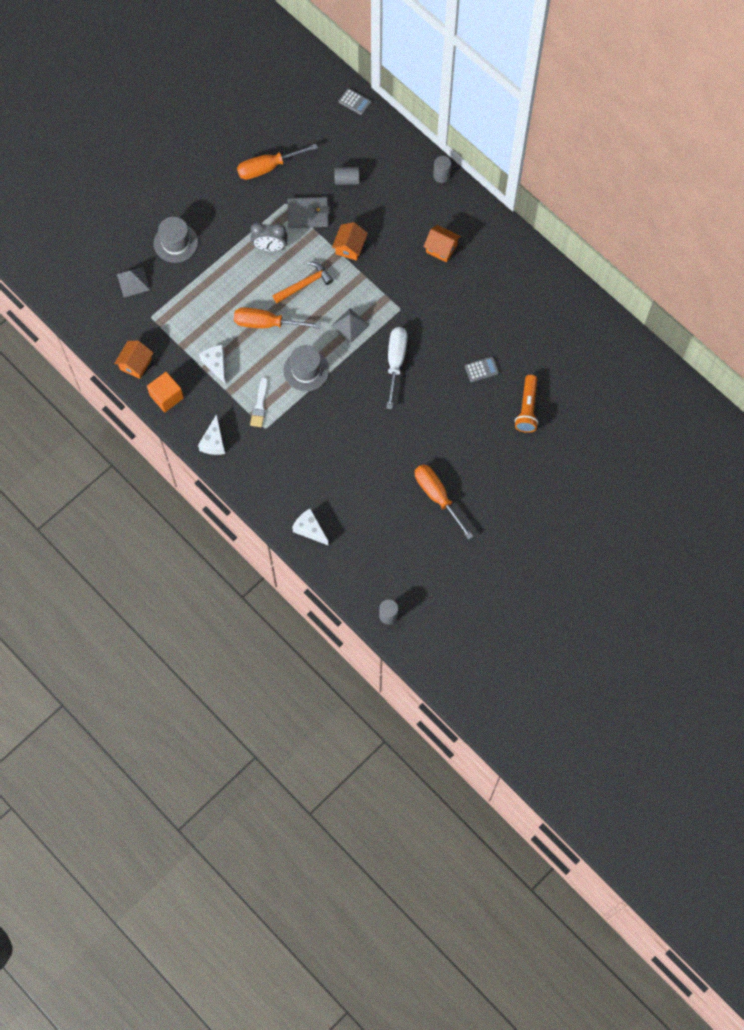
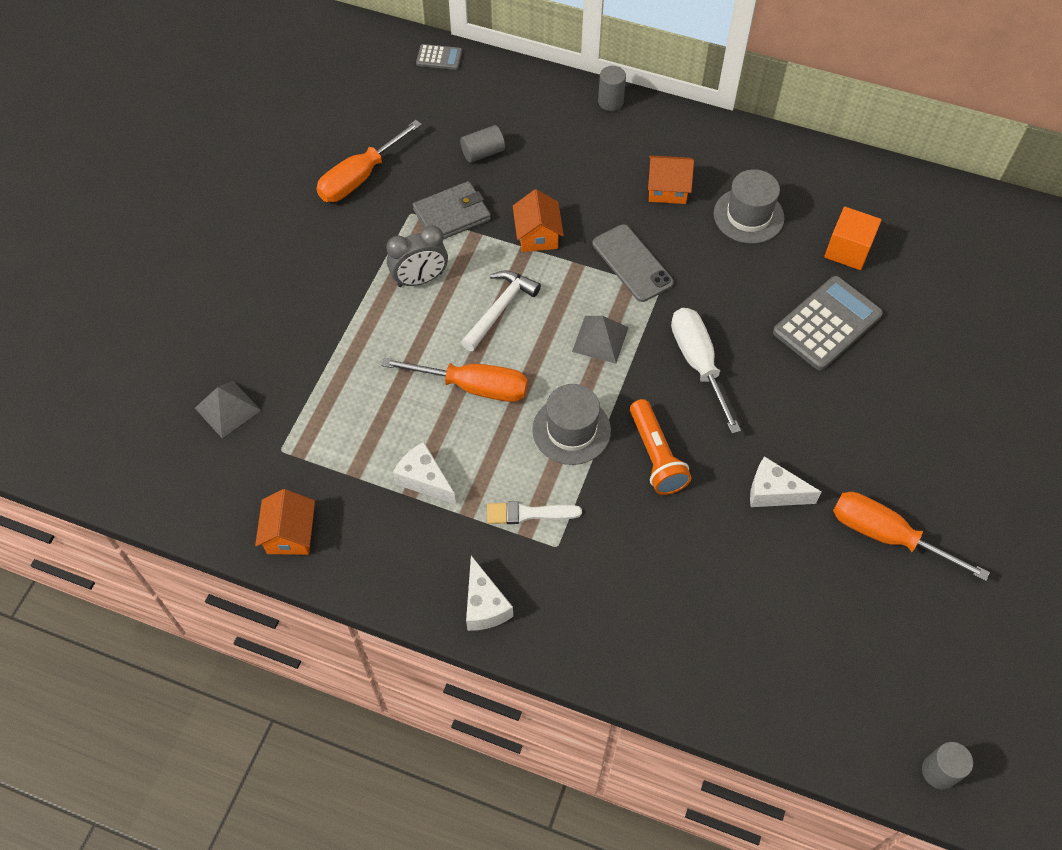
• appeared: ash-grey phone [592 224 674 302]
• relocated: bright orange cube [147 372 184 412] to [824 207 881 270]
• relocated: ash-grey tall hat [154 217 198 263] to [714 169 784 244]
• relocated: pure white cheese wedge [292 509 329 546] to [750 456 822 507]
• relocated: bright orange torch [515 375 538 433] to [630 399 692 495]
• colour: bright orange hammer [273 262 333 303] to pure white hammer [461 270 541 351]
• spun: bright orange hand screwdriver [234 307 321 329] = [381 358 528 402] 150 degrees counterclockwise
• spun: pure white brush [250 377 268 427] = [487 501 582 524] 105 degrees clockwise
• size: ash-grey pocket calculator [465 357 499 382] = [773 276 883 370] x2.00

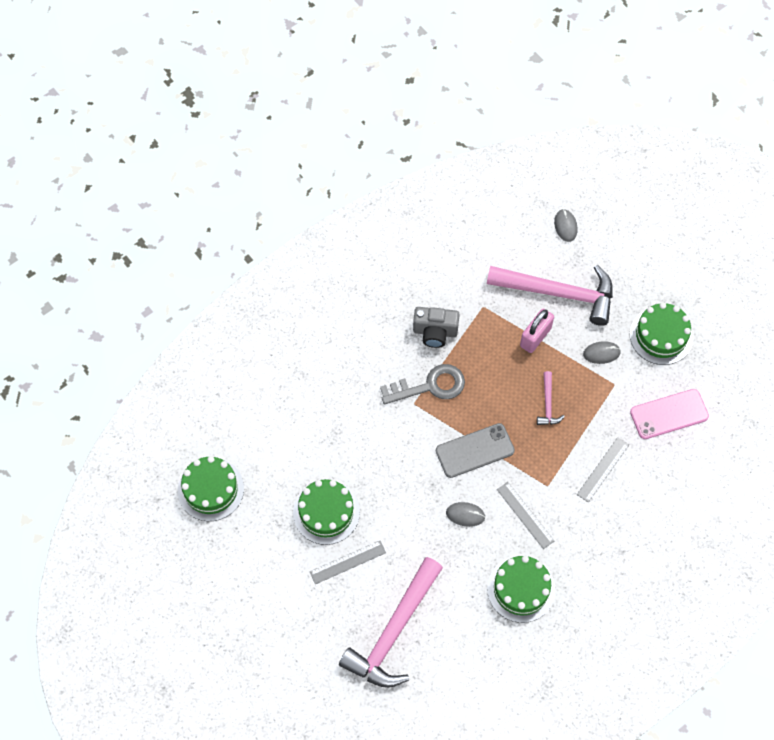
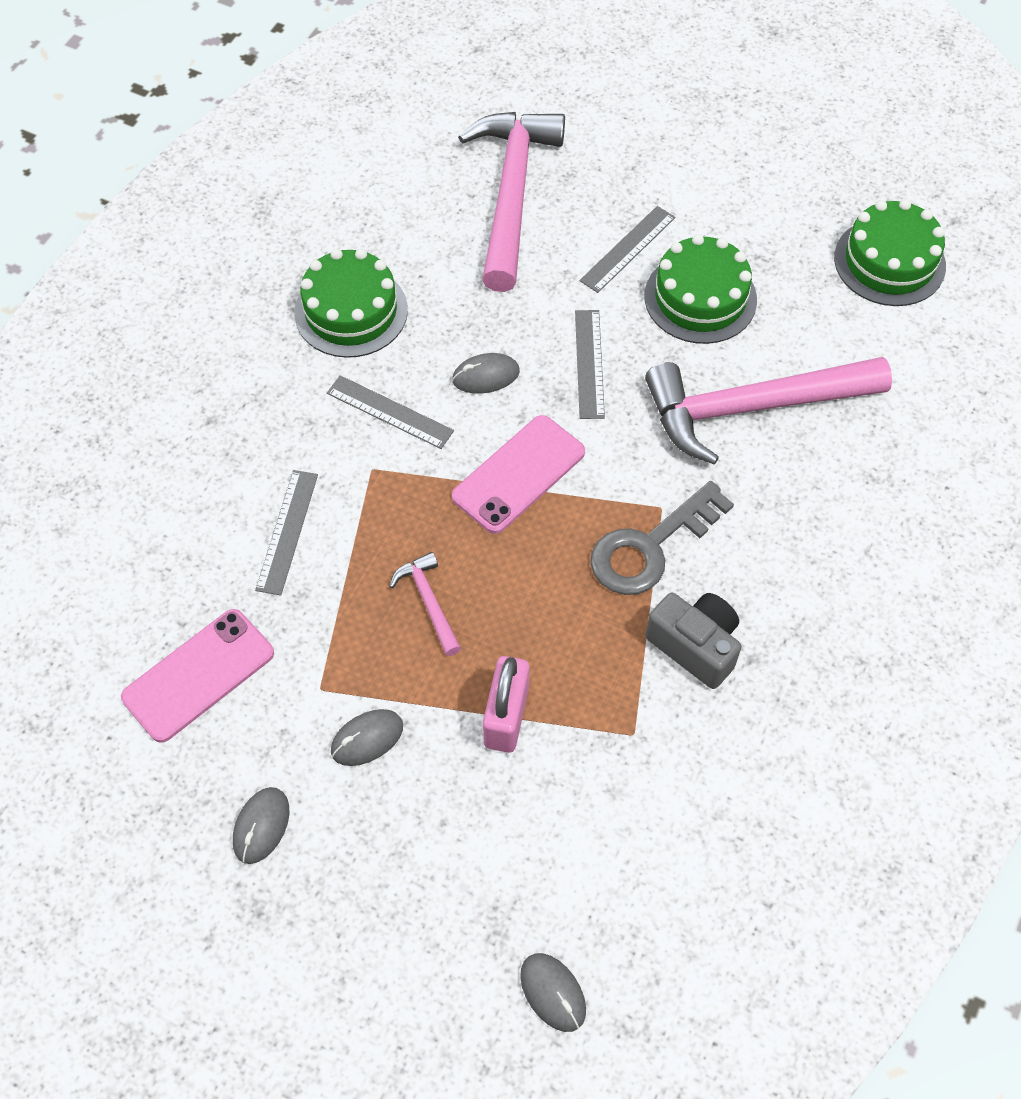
• appeared: ash-grey ruler [575 310 605 419]
• relocated: pink hammer [487 265 613 326] to [645 357 892 465]
• exchanged: emerald layer cake [630 302 693 365] to ash-grey computer mouse [233 787 289 864]
• colour: ash-grey phone [436 423 515 478] to pink phone [452 415 585 534]
• spun: ash-grey camera [413 307 460 348] = [646 593 741 689] 60 degrees clockwise

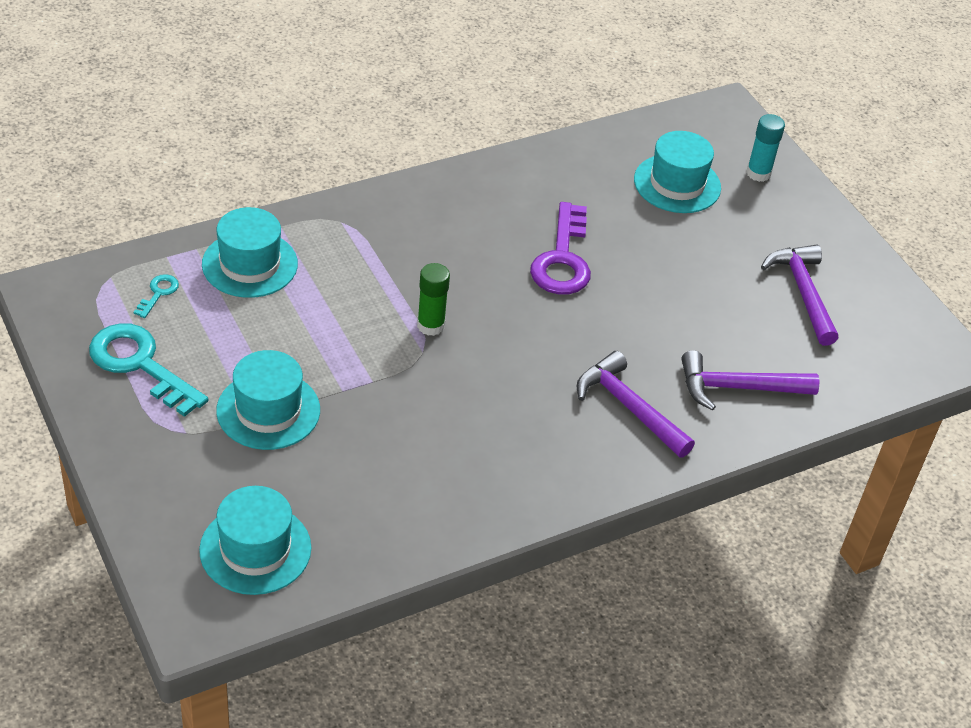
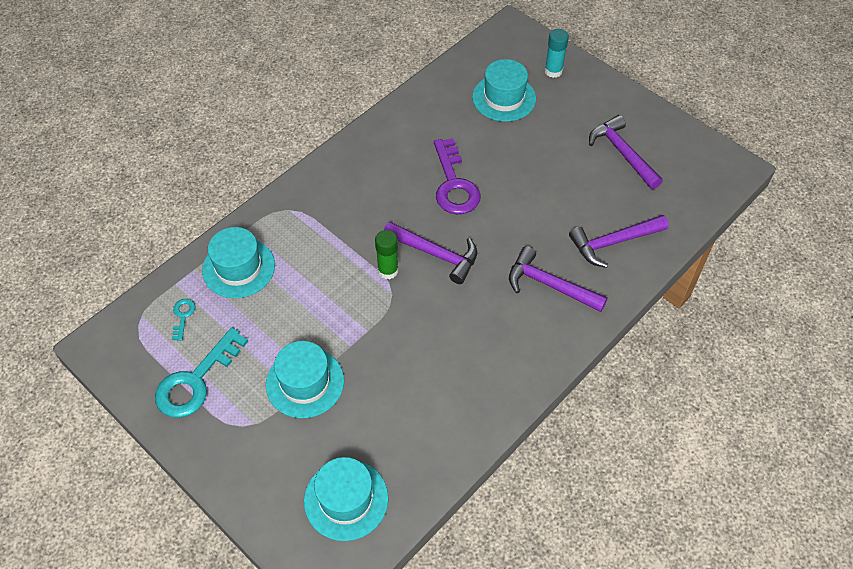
• appeared: violet hammer [384 222 477 284]
• spun: teal latchkey [89 323 208 417] = [155 327 248 418] 75 degrees counterclockwise

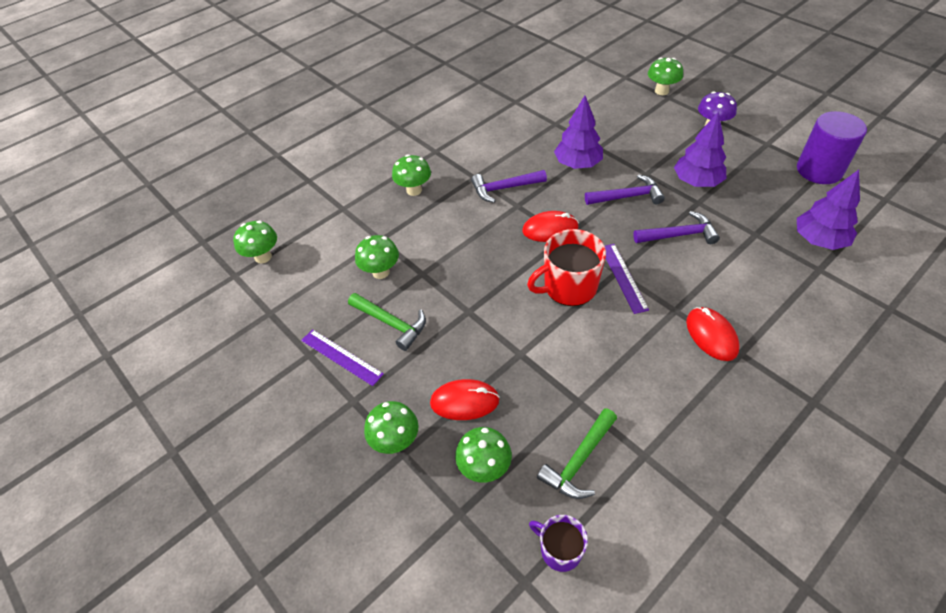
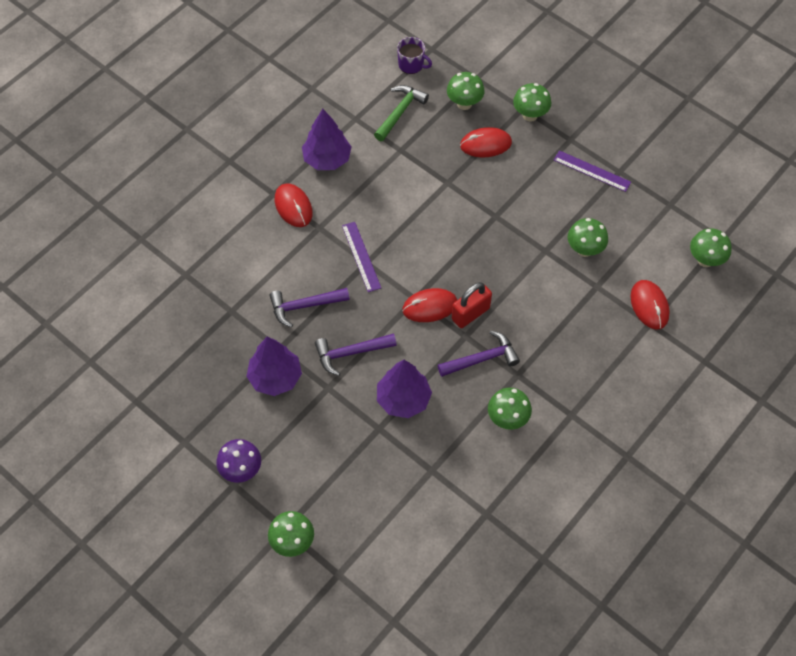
• missing: emerald hammer [348 293 426 351]
• missing: scarlet tea mug [527 229 606 306]
• missing: violet solid cylinder [797 111 867 184]
• appeared: scarlet padlock [452 282 492 328]
• appeared: scarlet computer mouse [631 280 670 330]
• relocated: emerald mushroom [392 154 431 196] to [488 388 532 430]
• relocated: violet toy tree [797 170 860 250] to [302 109 352 170]

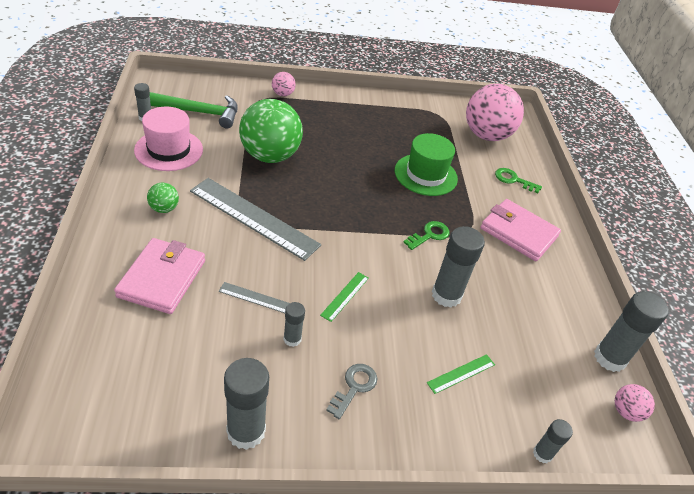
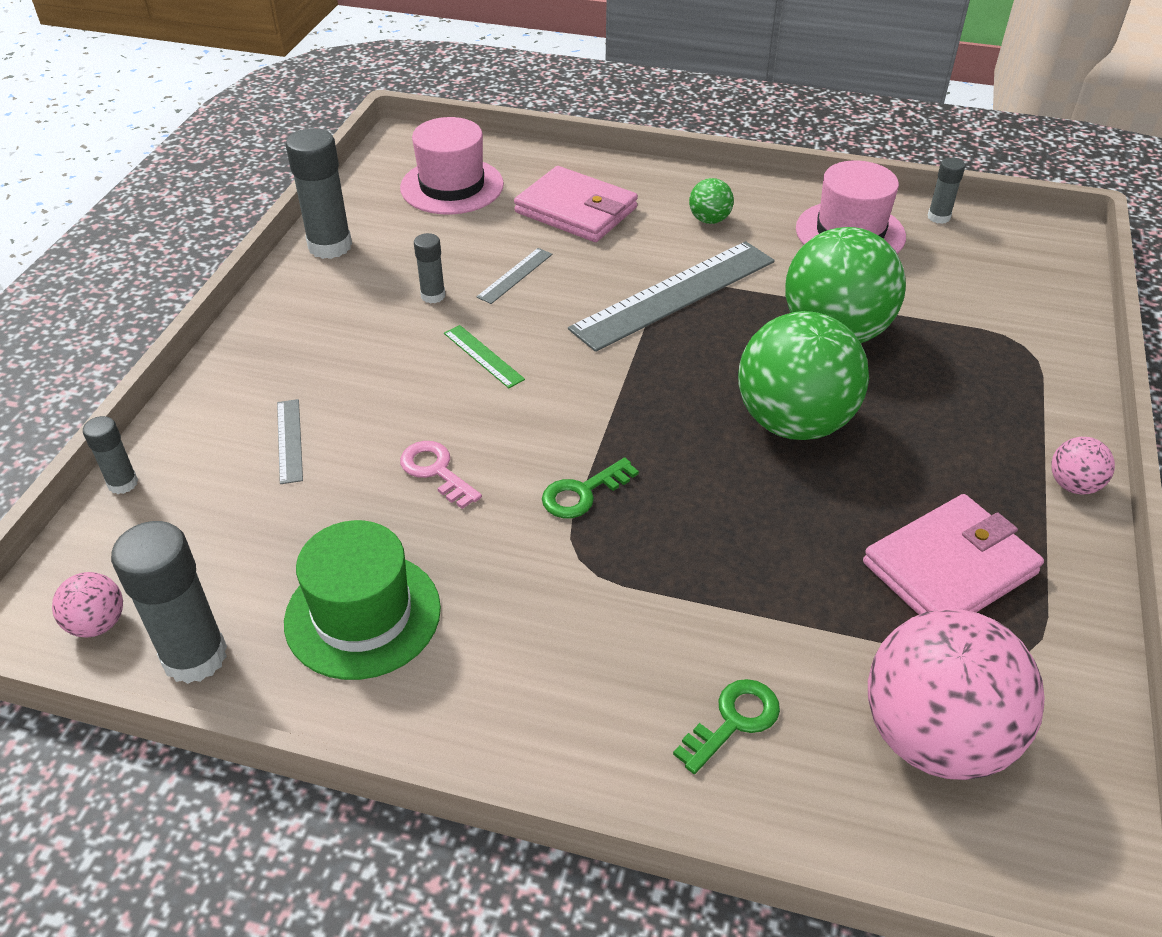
• missing: emerald hammer [150 92 238 128]
• missing: ash-grey latchkey [326 364 378 419]
• appeared: pink tall hat [400 117 504 215]
• appeared: emerald sphere [738 311 869 440]
• relocated: pink sphere [272 72 296 96] to [1051 437 1115 495]
• relocated: emerald tall hat [395 133 458 196] to [284 520 441 680]
• relocated: pink wallet [480 199 561 261] to [863 494 1044 615]
• exchanged: ash-grey stick of glue [432 226 485 308] to pink latchkey [400 441 482 509]
• colour: emerald ruler [427 354 495 394] to ash-grey ruler [277 399 303 484]
• spun: emerald latchkey [403 221 449 250] = [542 457 639 518] 75 degrees clockwise

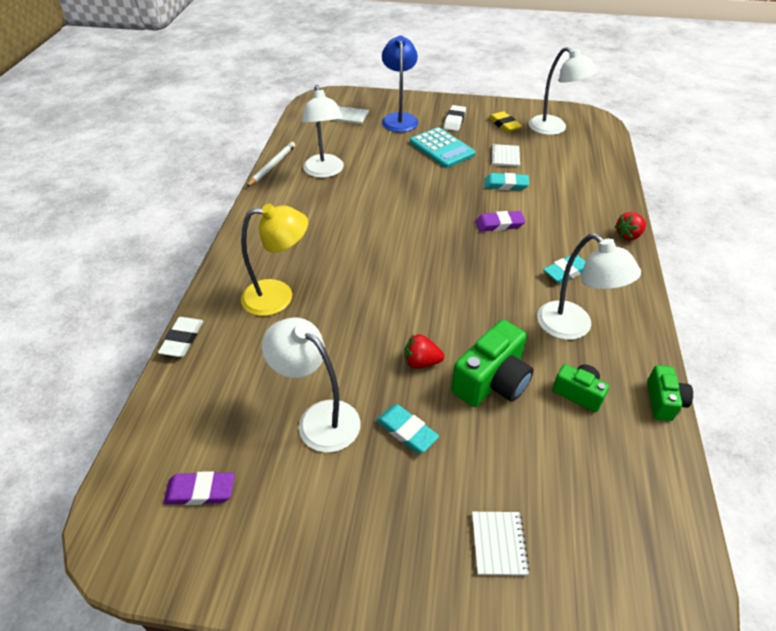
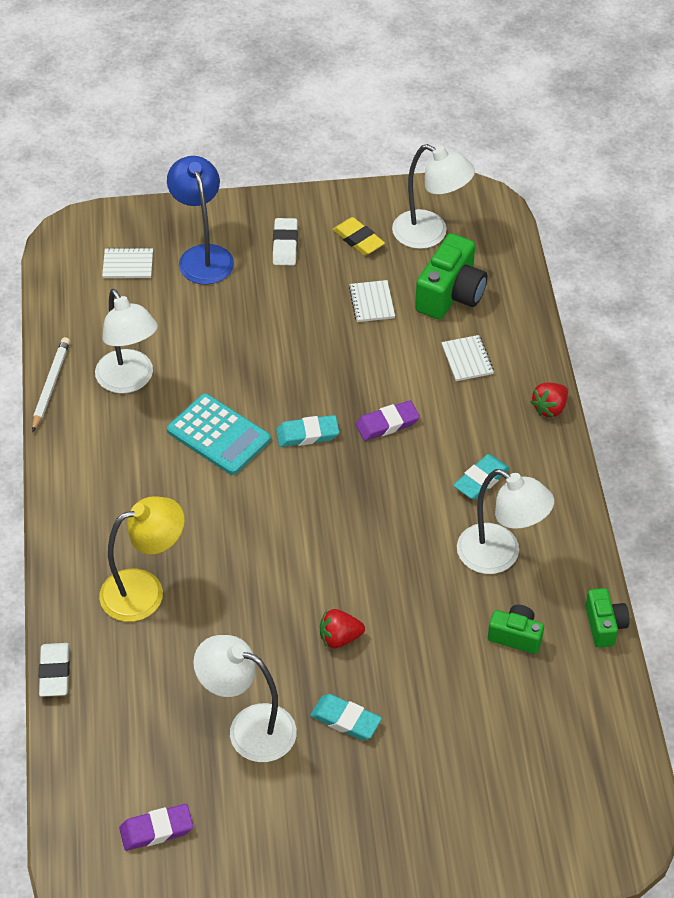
• relocated: teal pocket calculator [410 127 476 168] to [167 394 271 475]
• relocated: emerald camera [451 320 534 407] to [415 233 487 320]
• relocated: pure white exercise book [472 512 530 576] to [441 335 494 381]
• relocated: teal eraser [484 173 529 190] to [276 415 339 447]

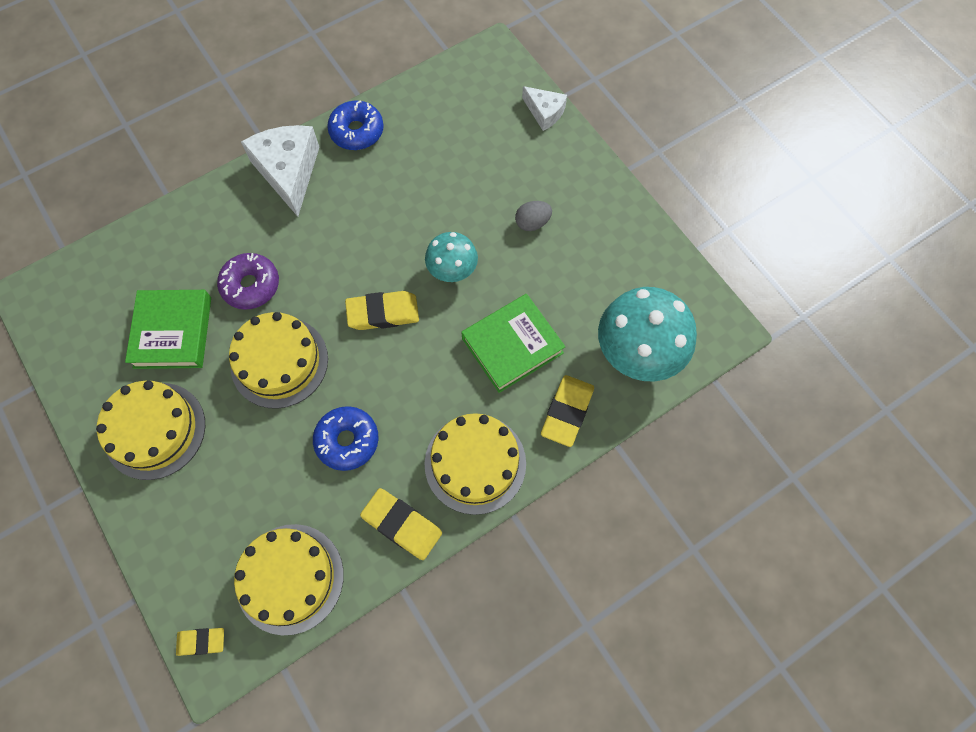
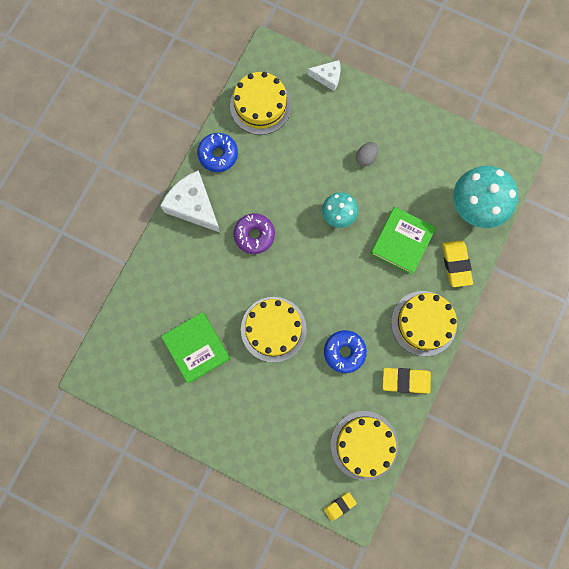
• missing: bright yellow eraser [345 291 419 330]
• relocated: bright yellow layer cake [96 381 205 480] to [230 72 292 135]
• relocated: violet donut [217 253 279 310] to [234 213 275 254]

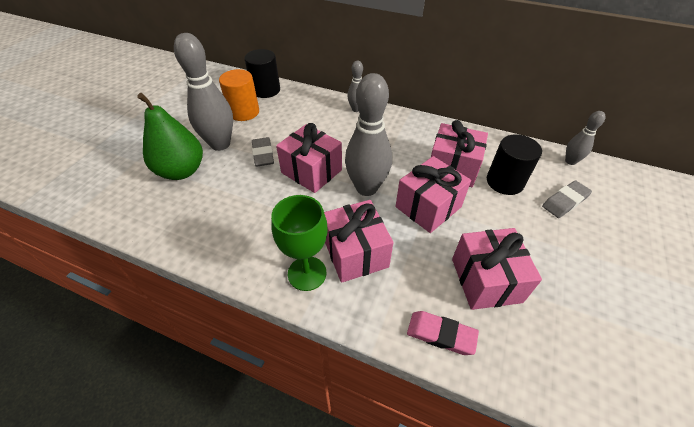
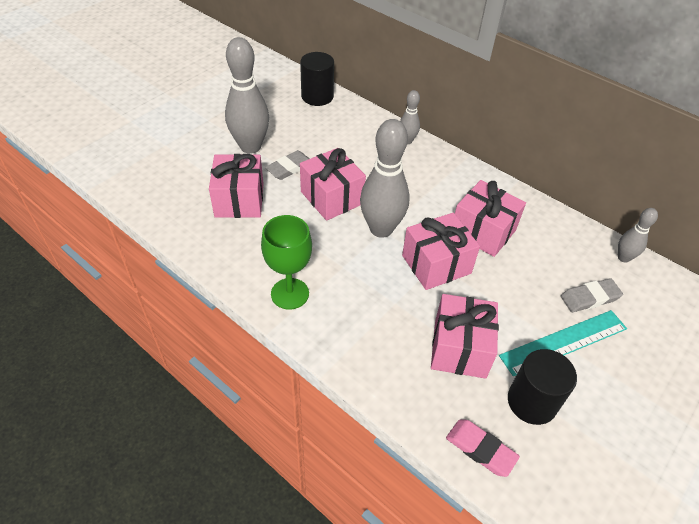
• missing: emerald pear fruit [137 93 203 180]
• missing: bright orange solid cylinder [219 69 259 121]
• appeared: teal ruler [499 310 627 376]
• relocated: pink present [324 200 393 283] to [209 154 263 218]
• relocated: pink eraser [407 311 479 355] to [446 419 520 477]
• relocated: jet-black solid cylinder [487 134 542 195] to [508 349 577 425]
• spun: ash-grey eraser [252 137 274 167] = [265 150 310 180] 45 degrees clockwise

